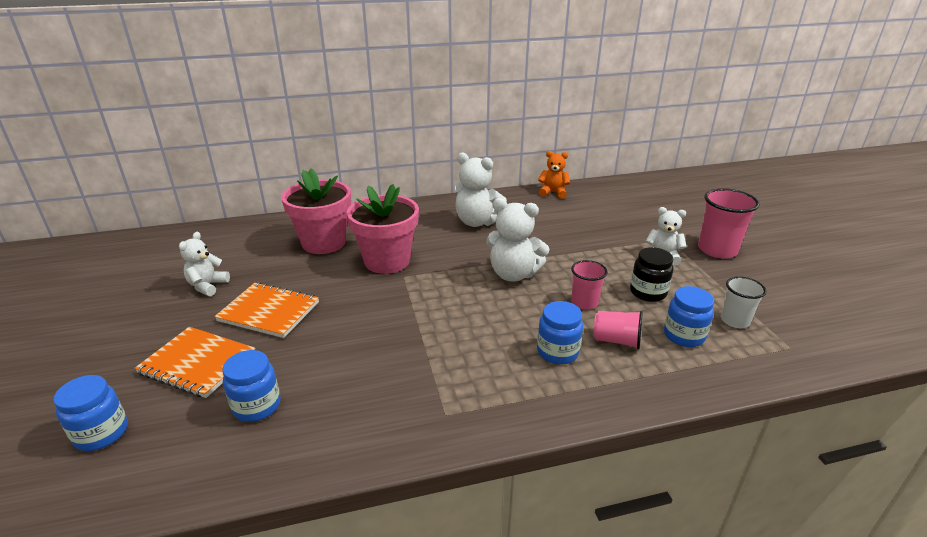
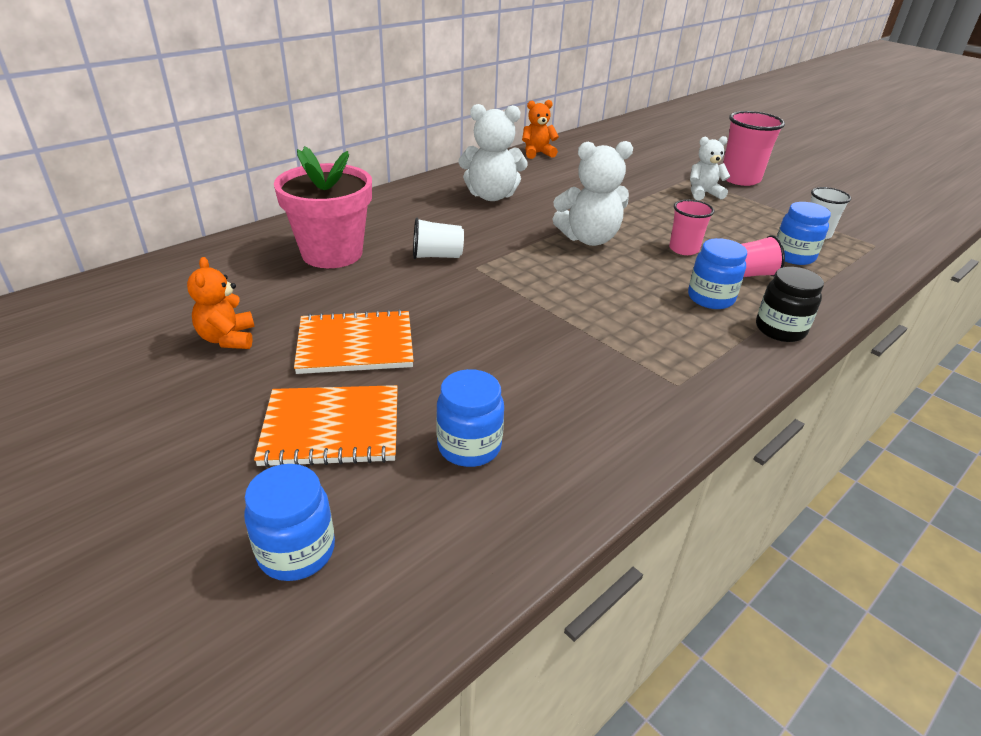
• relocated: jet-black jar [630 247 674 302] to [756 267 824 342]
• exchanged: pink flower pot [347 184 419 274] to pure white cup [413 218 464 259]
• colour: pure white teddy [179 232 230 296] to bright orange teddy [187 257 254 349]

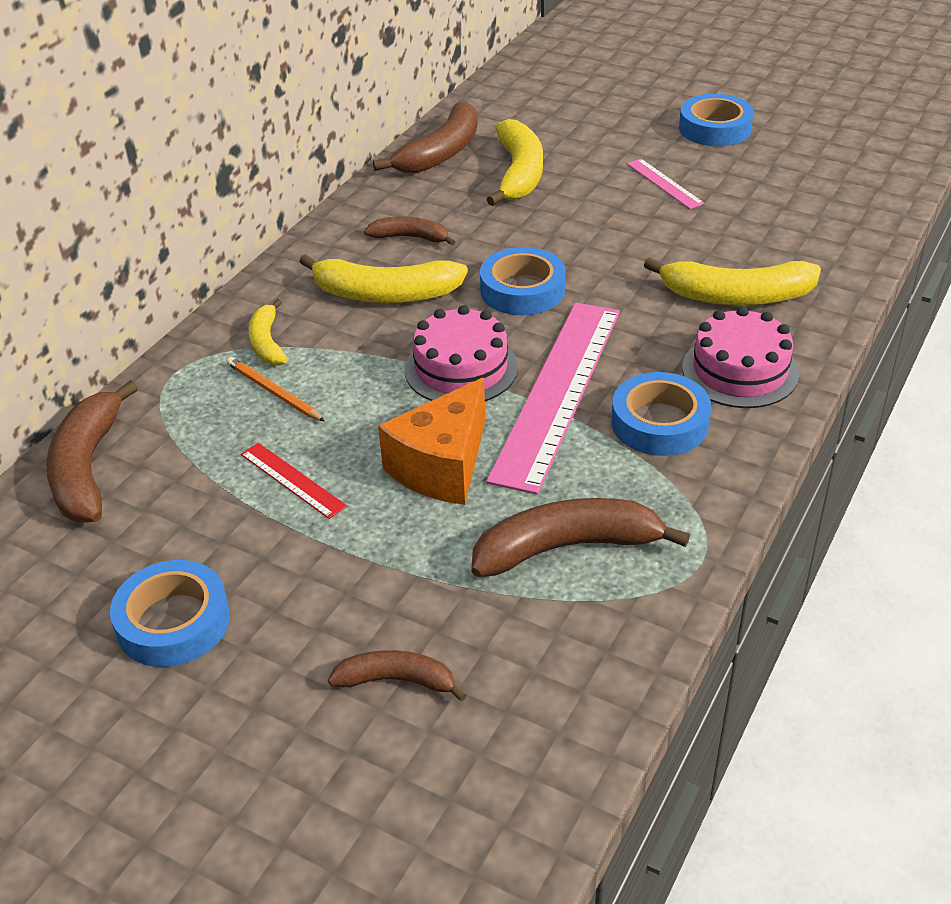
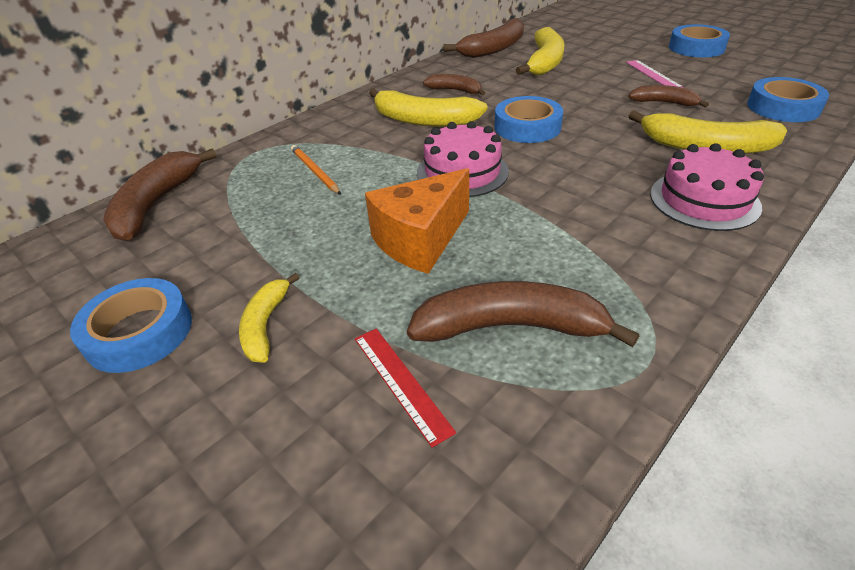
• missing: pink ruler [486 303 620 494]
• relocated: scarlet ruler [241 443 347 519] to [355 329 456 448]
• relocated: bright yellow banana fruit [249 299 287 366] to [239 273 300 363]
• relocated: dark brown banana fruit [328 650 467 701] to [628 85 709 108]
• relocated: cobalt roll of tape [611 372 711 456] to [747 77 829 122]

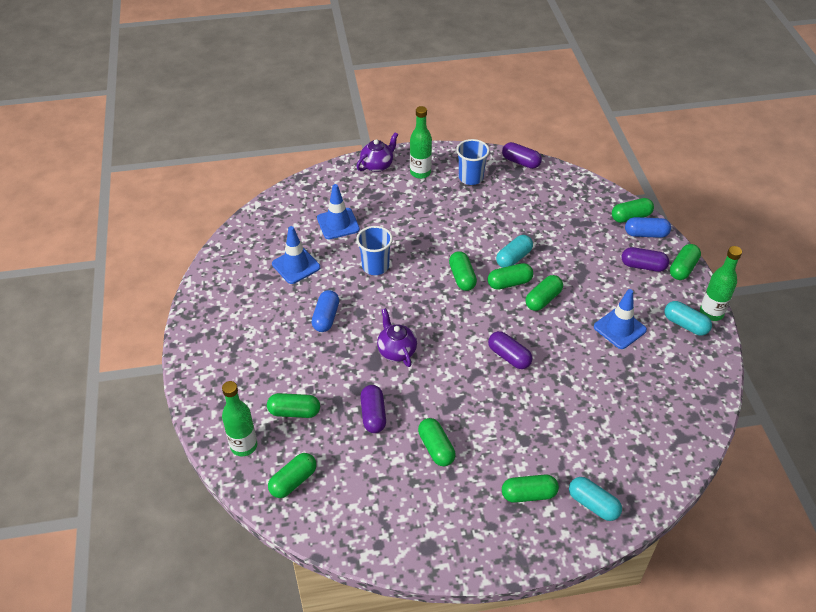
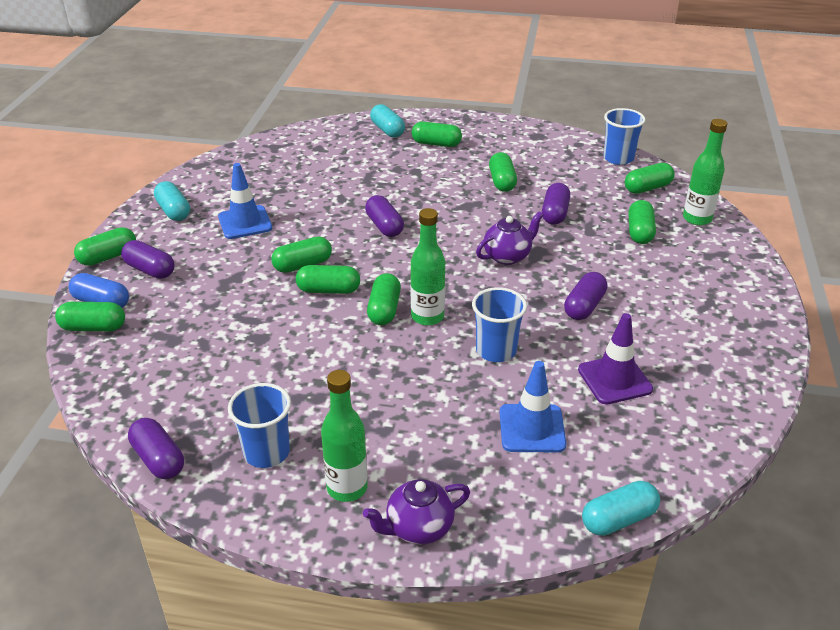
• appeared: cobalt cup [603 108 646 165]
• relocated: teal pill [496 235 533 268] to [582 481 660 536]
• relocated: emerald bottle [700 246 742 321] to [411 208 445 326]
• colour: cobalt safety cone [272 226 320 284] to violet safety cone [578 313 653 405]
• colour: cobalt pill [312 290 339 332] to violet pill [564 272 608 320]
• spun: emerald pill [267 393 320 418] = [628 200 656 244] 75 degrees clockwise
• spun: violet teapot [377 308 417 367] = [476 211 543 265] 120 degrees counterclockwise

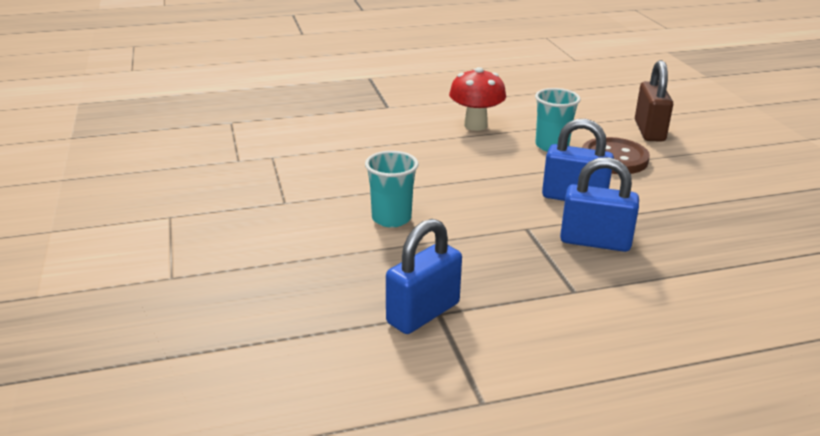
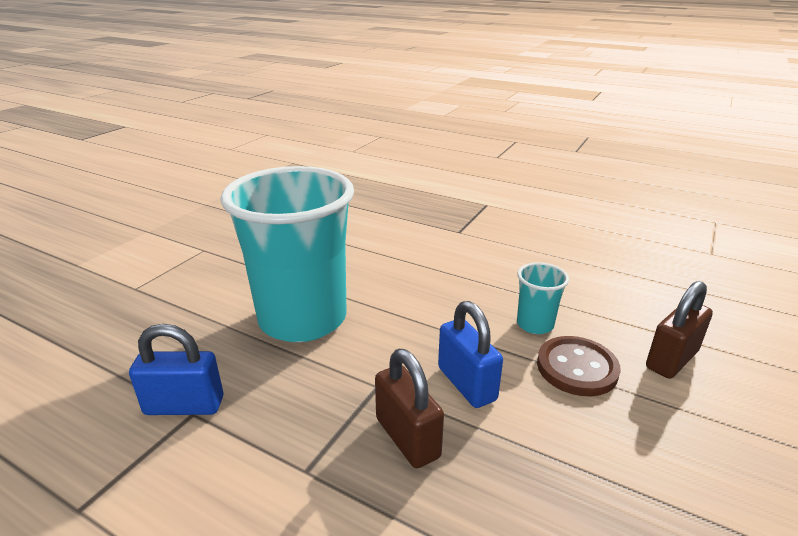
• missing: scarlet mushroom [449 67 506 131]
• colour: cobalt padlock [560 157 639 252] to dark brown padlock [375 349 444 468]
• size: teal cup [365 151 418 227] = [221 166 354 342] x2.42

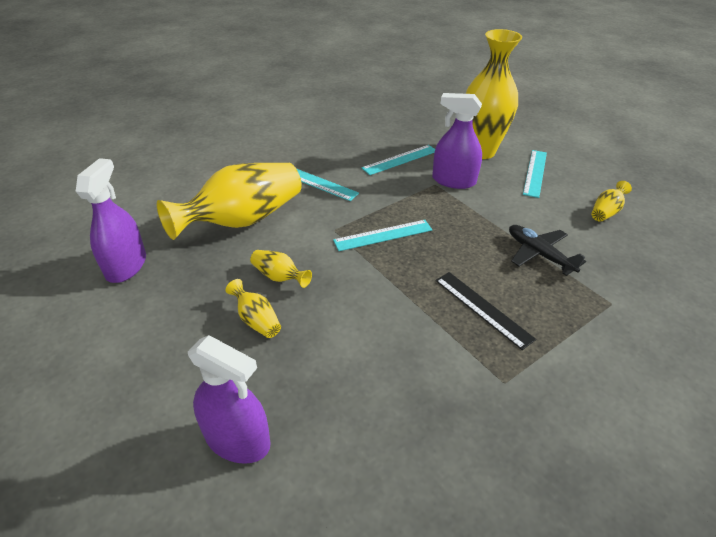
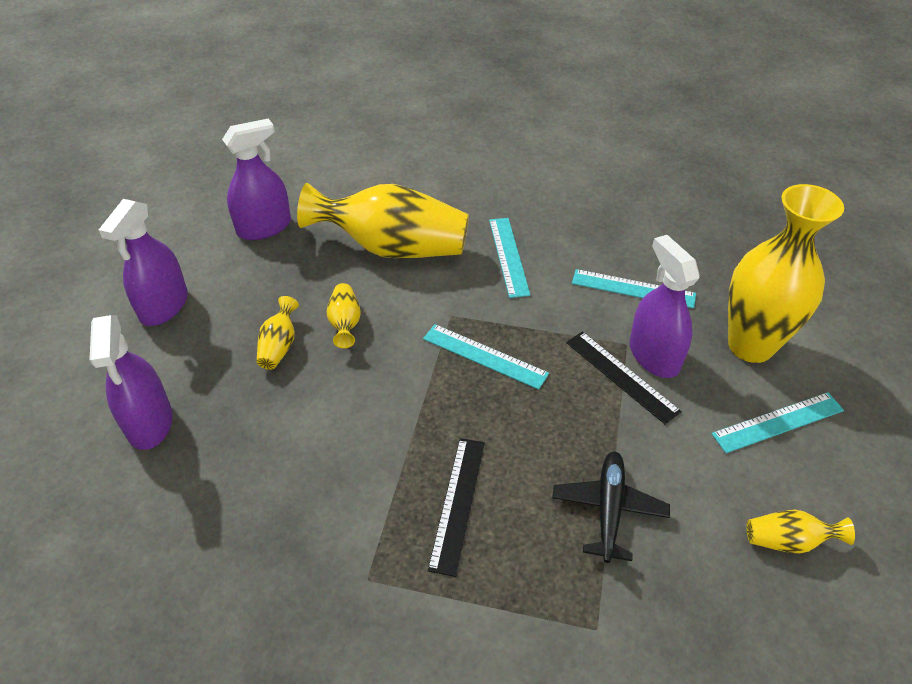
• appeared: violet spray cleaner [99 199 188 326]
• appeared: jet-black ruler [566 332 682 425]

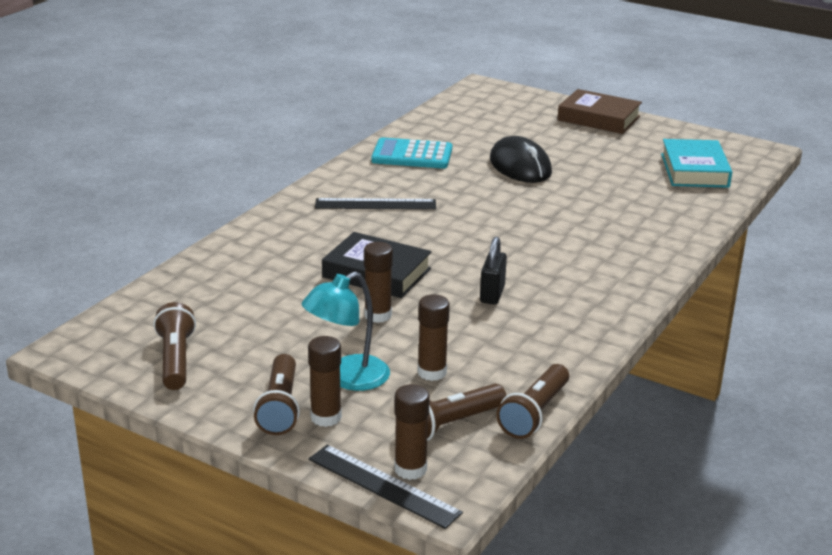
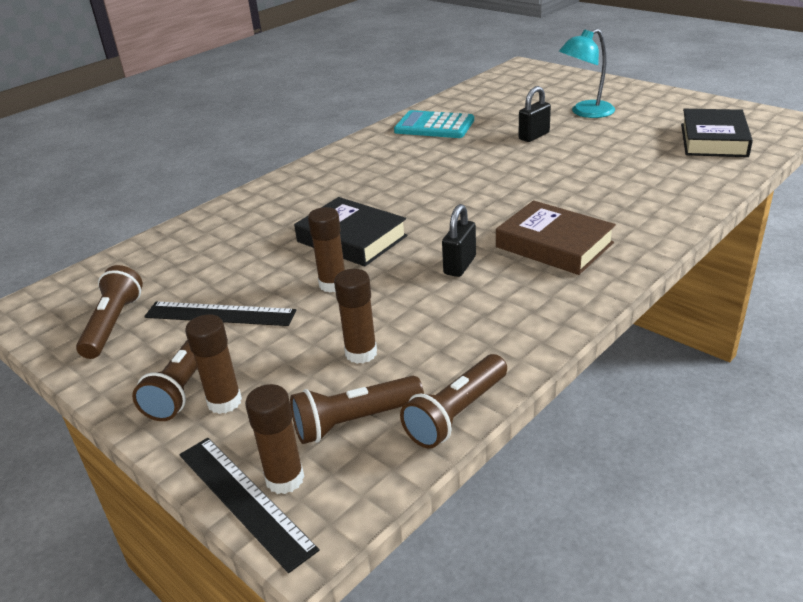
• relocated: teal lamp [302 272 390 391] to [559 29 615 118]
• relocated: jet-black ruler [315 198 436 210] to [144 302 296 326]
• relocated: dark brown hardcover [557 89 642 134] to [496 200 616 275]
• exchanged: jet-black computer mouse [490 136 552 183] to jet-black padlock [518 86 551 142]
• colour: teal hardcover [661 139 732 188] to jet-black hardcover [681 109 753 157]

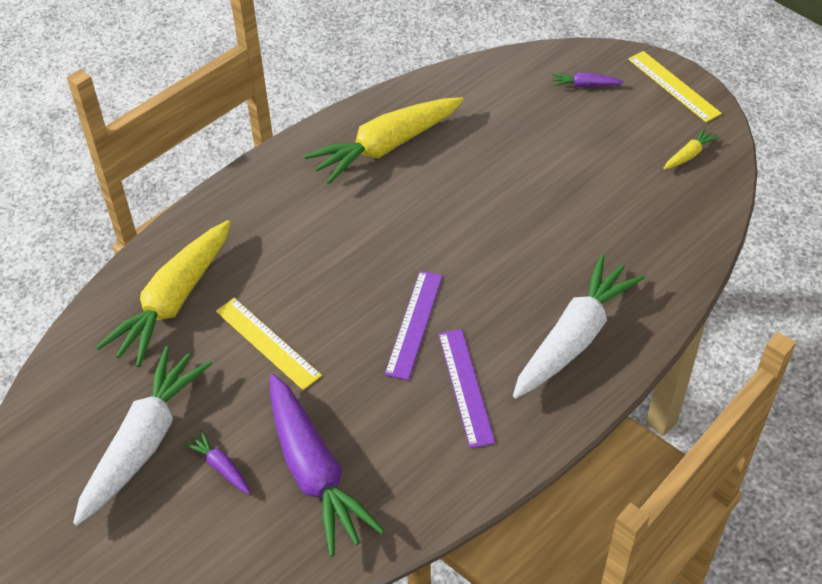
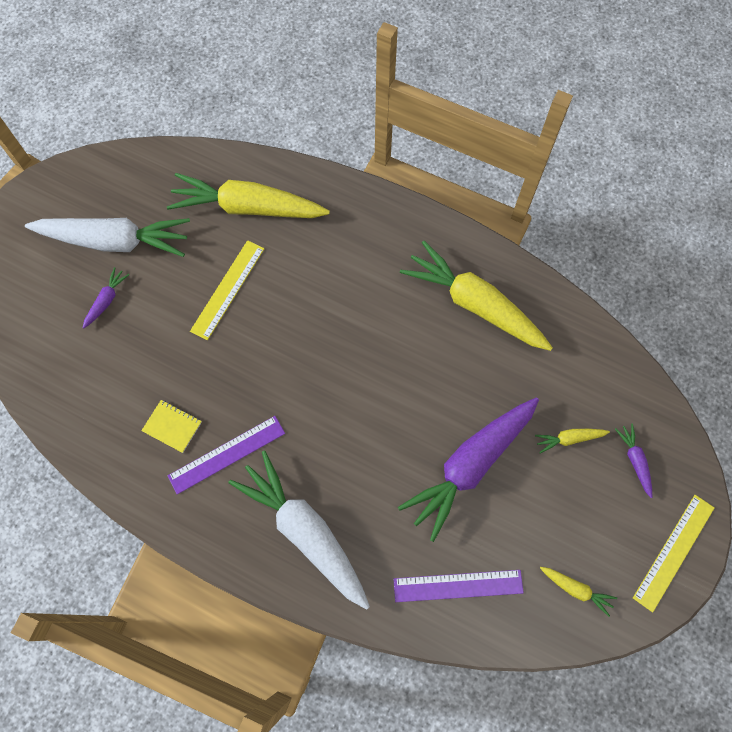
• appeared: bright yellow exercise book [141 400 202 453]
• appeared: bright yellow root vegetable [535 429 610 454]
• relocated: violet root vegetable [270 374 385 557] to [398 397 539 542]
• relocated: violet ruler [385 271 443 380] to [394 570 524 602]
• spun: pure white root vegetable [513 254 645 398] = [228 451 370 610] 150 degrees counterclockwise

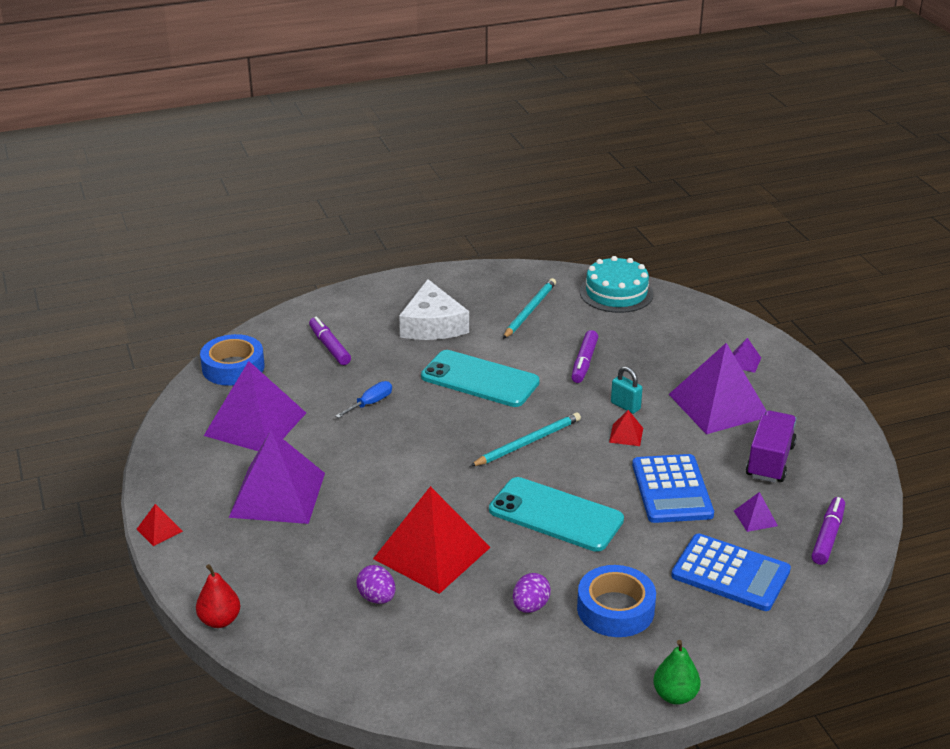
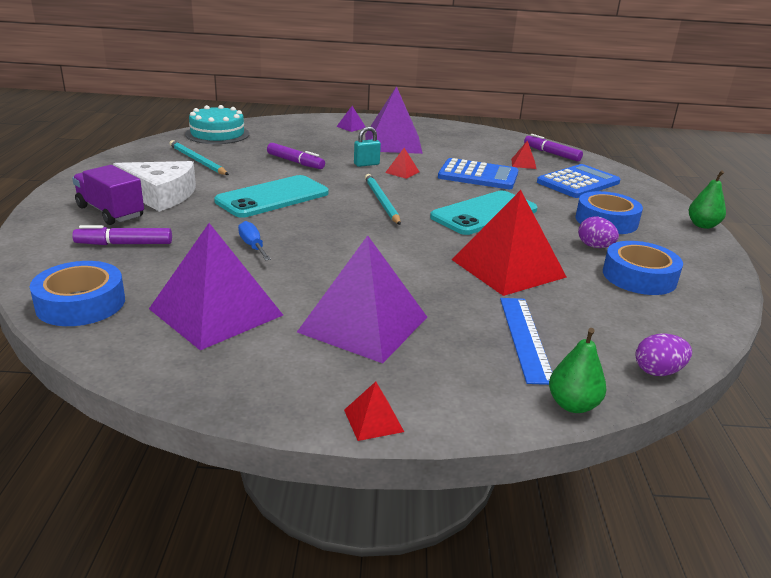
• appeared: cobalt ruler [500 298 552 385]
• appeared: cobalt roll of tape [603 241 683 295]
• relocated: violet egg shape [357 565 395 604] to [636 333 692 376]
• relocated: violet toy truck [746 410 797 483] to [72 165 144 225]
• colour: scarlet pear fruit [196 564 240 628] to emerald pear fruit [549 328 606 413]
• colour: violet solid pyramid [734 492 778 532] to scarlet solid pyramid [511 140 536 169]

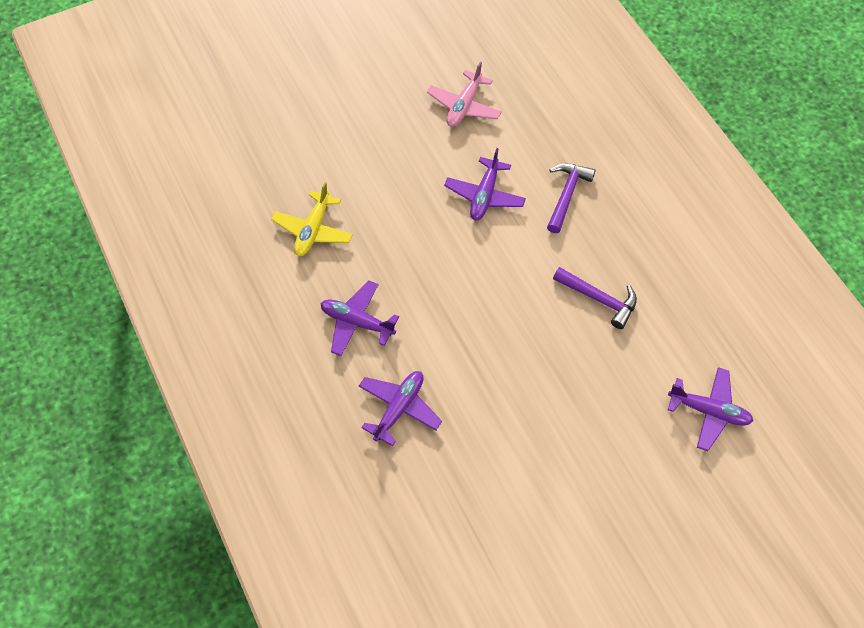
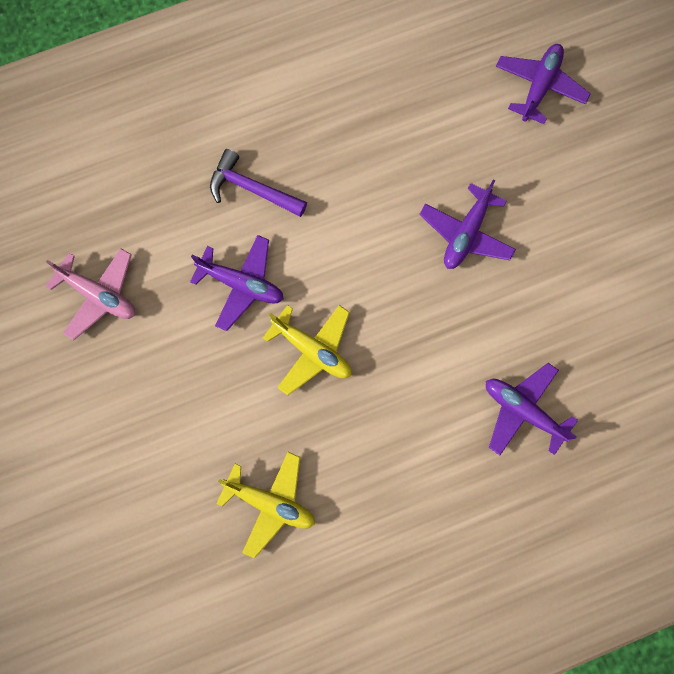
• missing: violet hammer [553 267 637 329]
• appeared: bright yellow plane [263 305 351 395]
• relocated: violet plane [320 281 399 356] to [419 180 516 269]

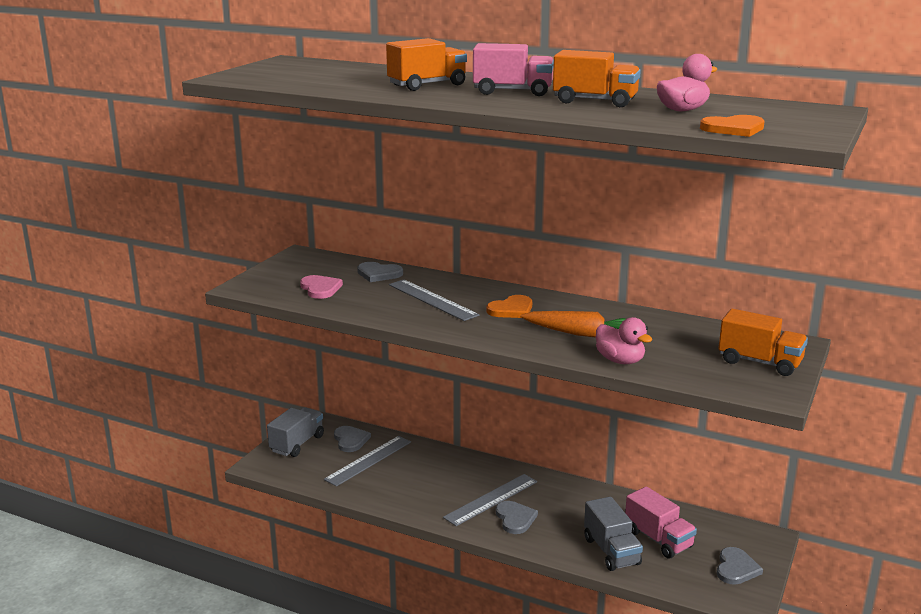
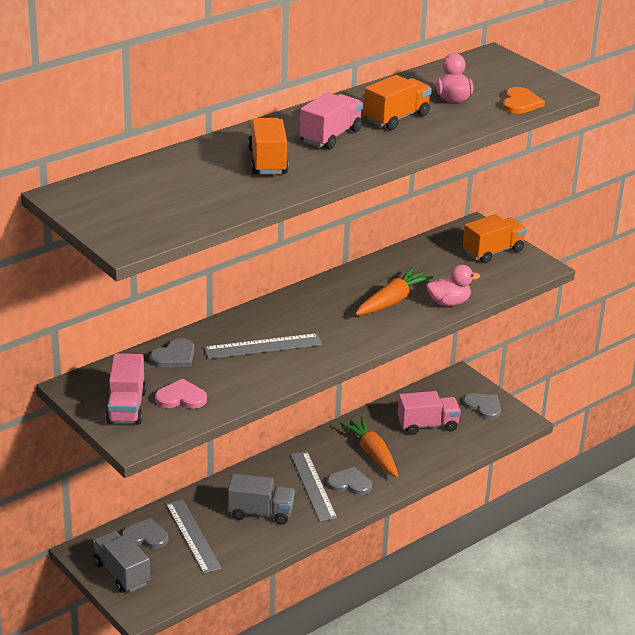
• missing: bright orange heart shape [486 295 532 318]
• appeared: pink toy truck [106 353 146 425]
• appeared: bright orange root vegetable [340 416 398 477]
• relocated: ash-grey toy truck [584 497 643 571] to [228 474 295 524]

